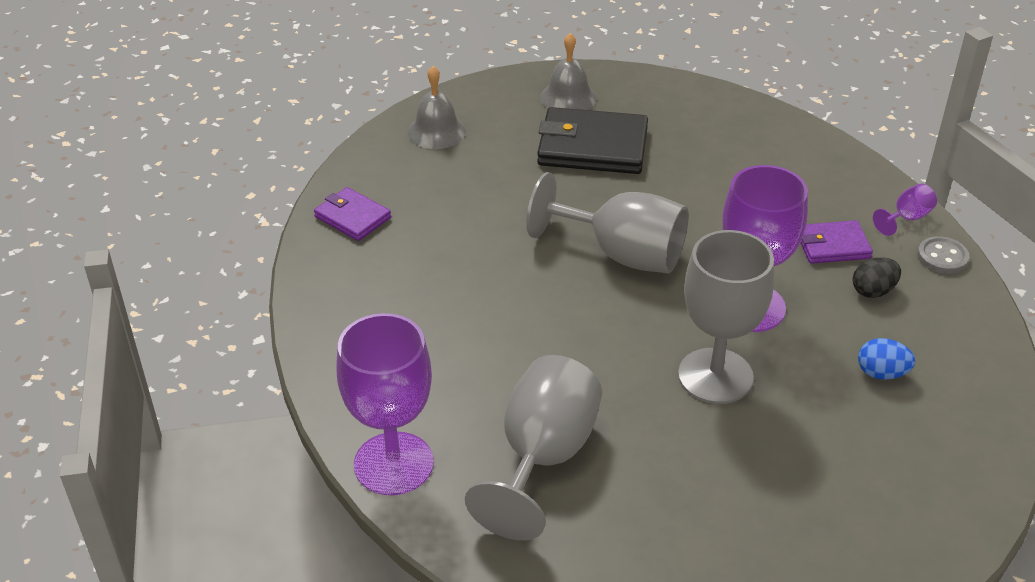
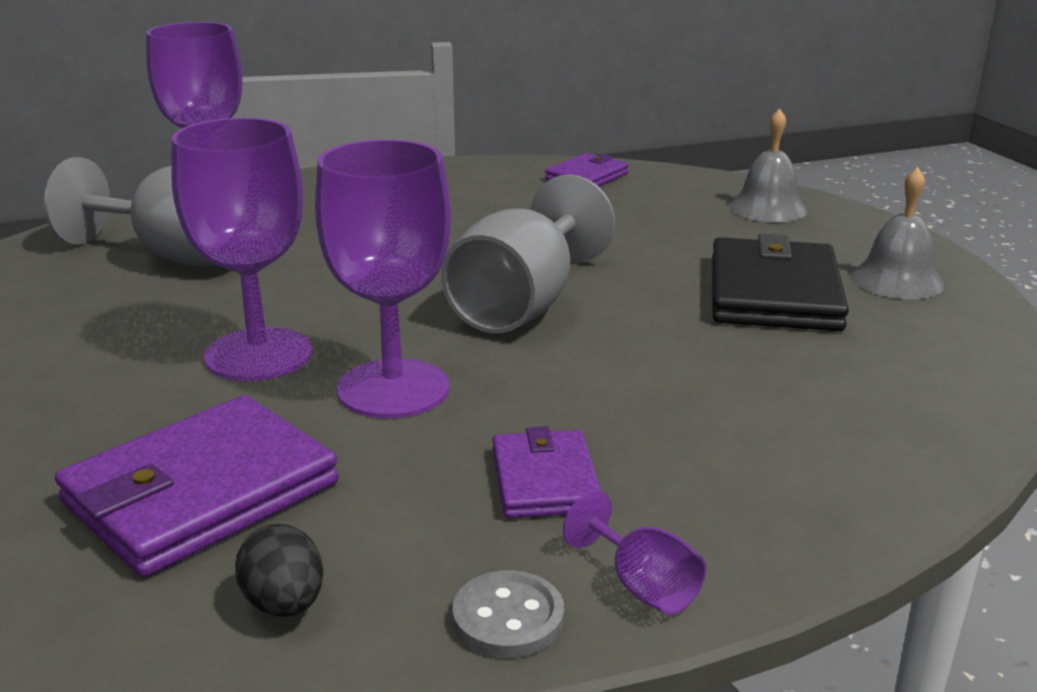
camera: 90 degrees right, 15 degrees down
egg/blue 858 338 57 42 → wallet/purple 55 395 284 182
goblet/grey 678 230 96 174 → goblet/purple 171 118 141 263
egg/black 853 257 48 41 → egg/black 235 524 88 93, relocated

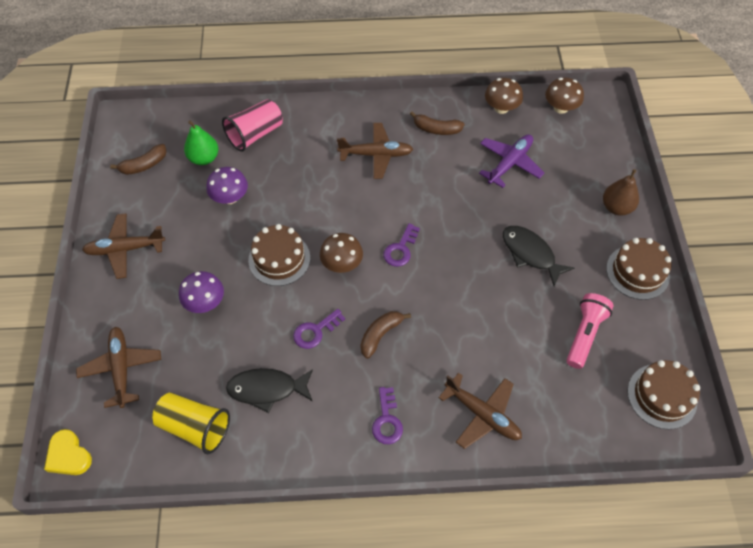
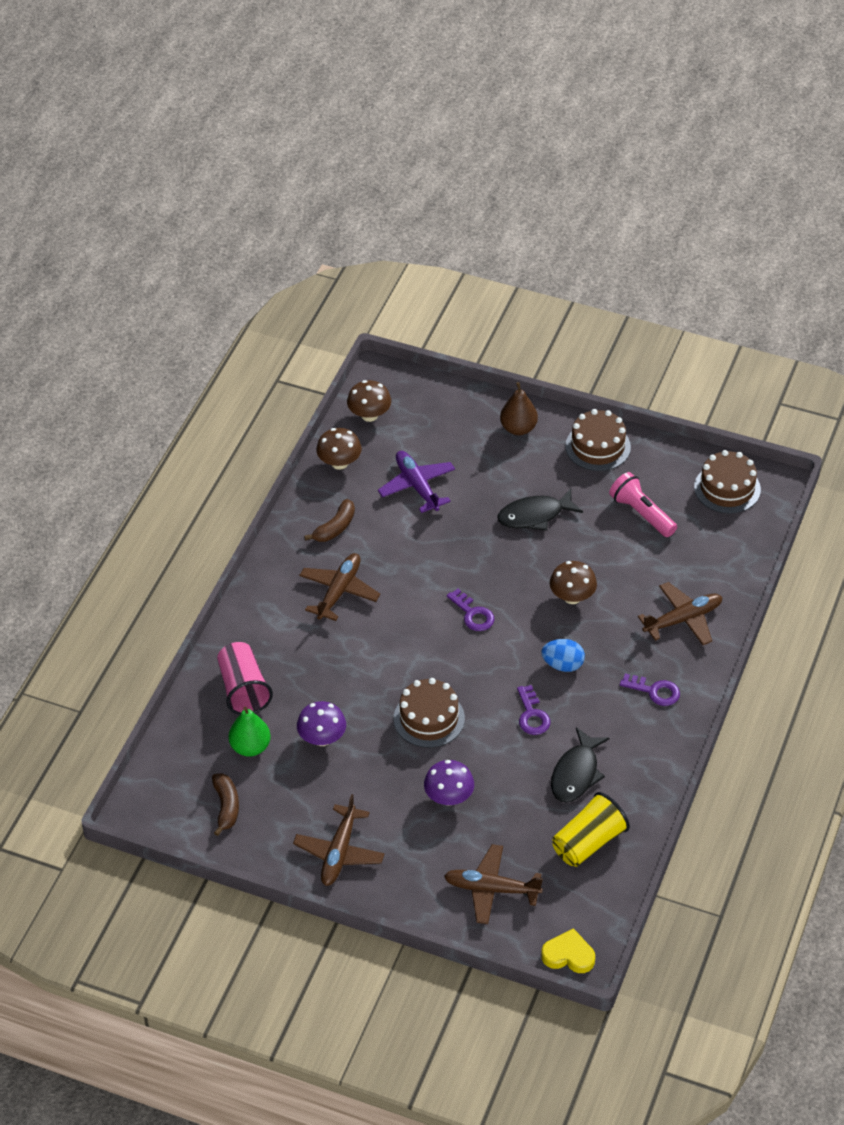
camera: 65 degrees left, 10 degrees down
banana/brown 361 311 50 48 → egg/blue 541 639 44 33
heart/yellow 44 429 48 46 → heart/yellow 541 928 54 45, 150 degrees counterclockwise
mushroom/brown 320 233 43 40 → mushroom/brown 549 561 48 43, relocated

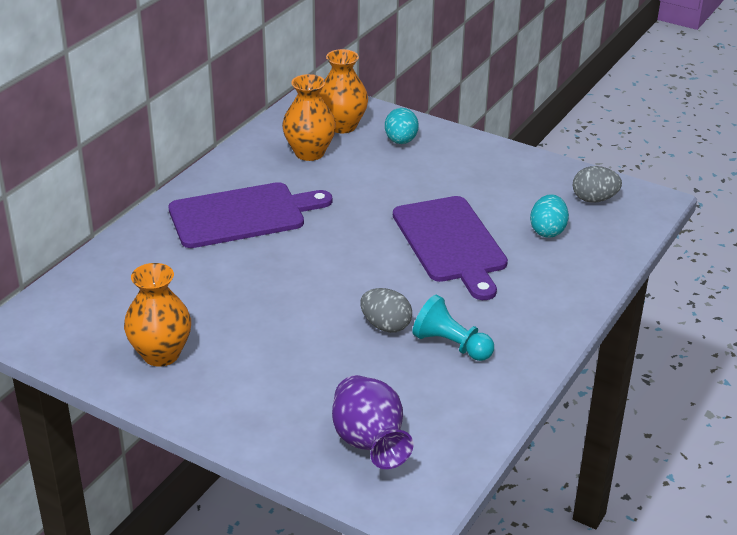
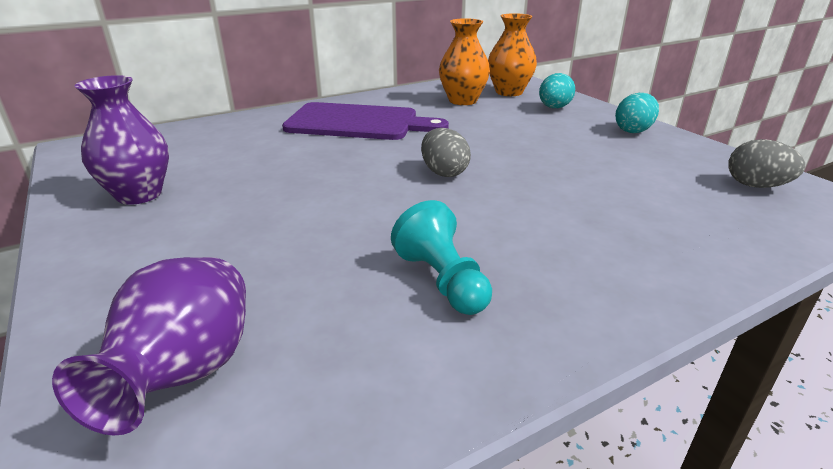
camera: 30 degrees right, 5 degrees down
vase/orange 124 263 67 104 → vase/purple 74 75 95 130
egg/grey 360 288 52 45 → egg/grey 421 128 50 49, relocated
egg/turquoise 530 194 39 44 → egg/turquoise 615 93 44 40, relocated
cutting board/purple 393 196 115 104 → -

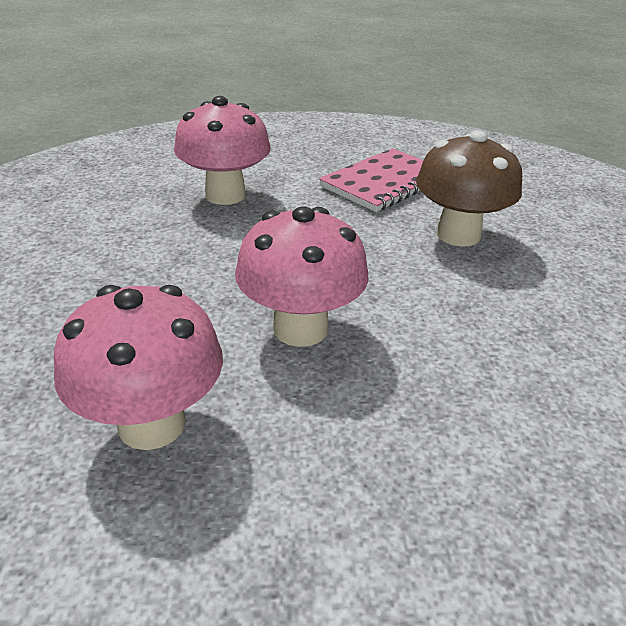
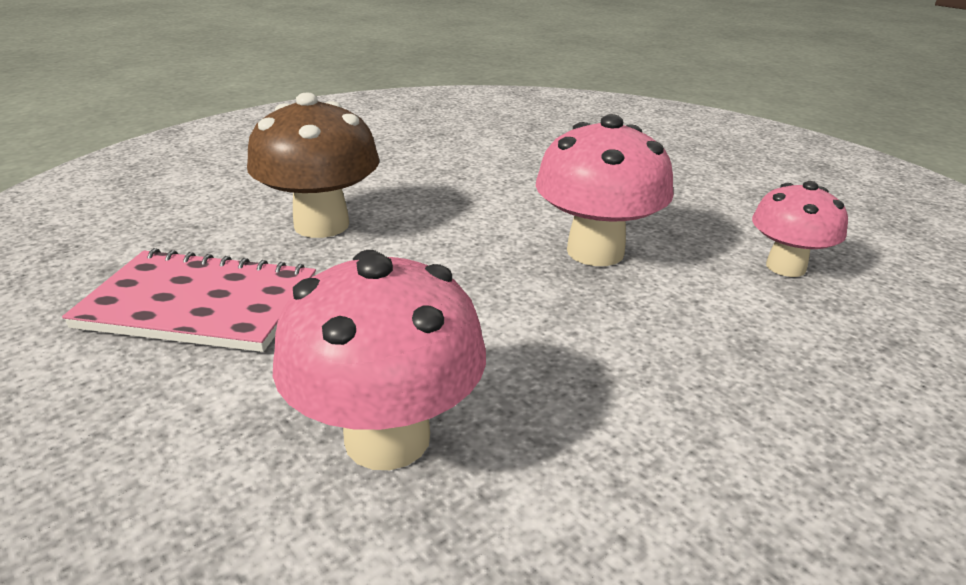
camera: 125 degrees left, 5 degrees down
mushroom/pink 54 285 169 165 → mushroom/pink 752 181 96 96, x0.64

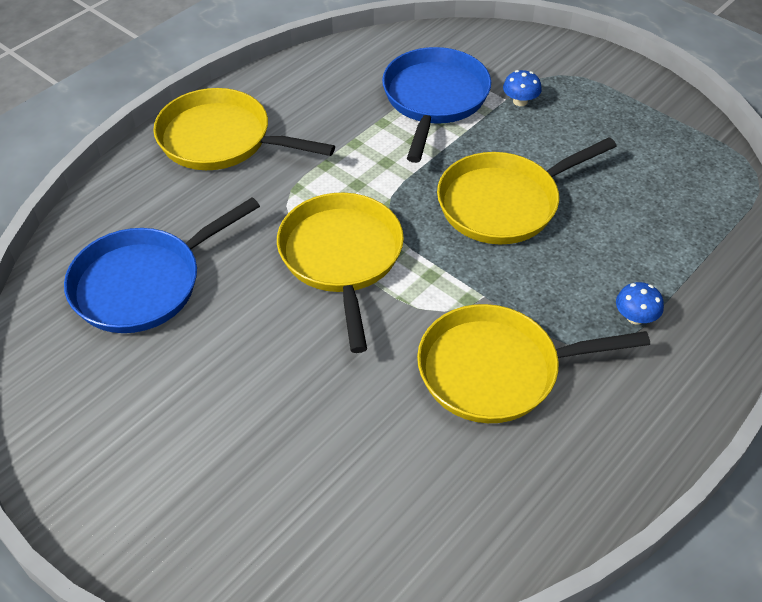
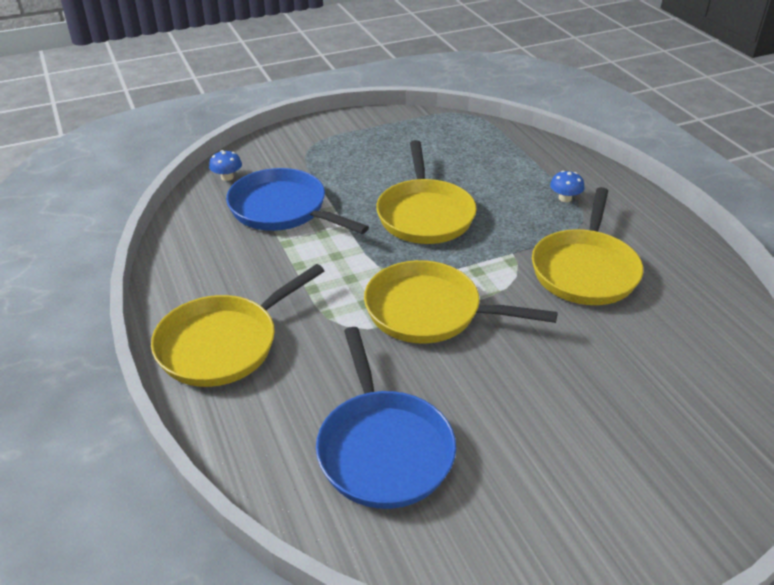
camera: 65 degrees left, 10 degrees down
mushroom/blue 503 70 39 36 → mushroom/blue 209 150 33 31, relocated

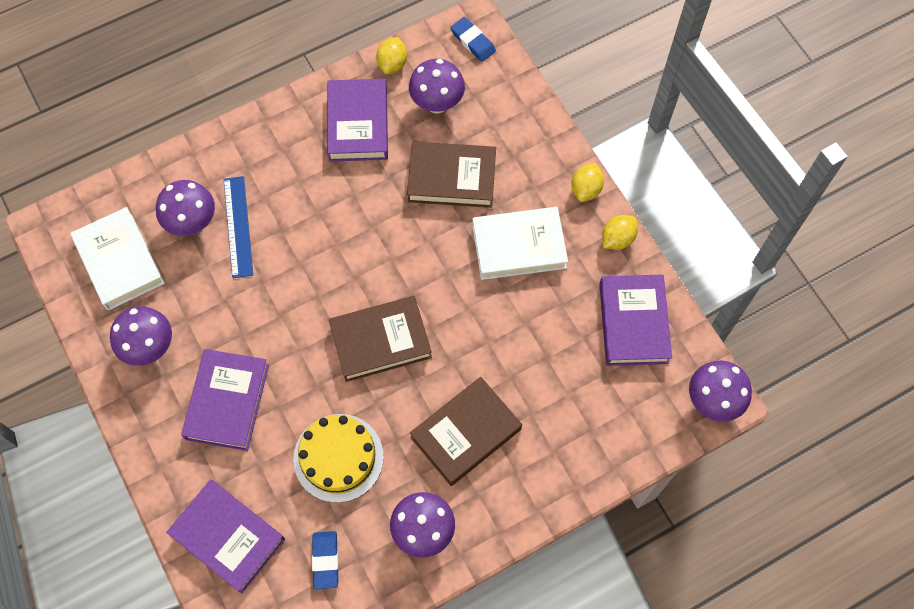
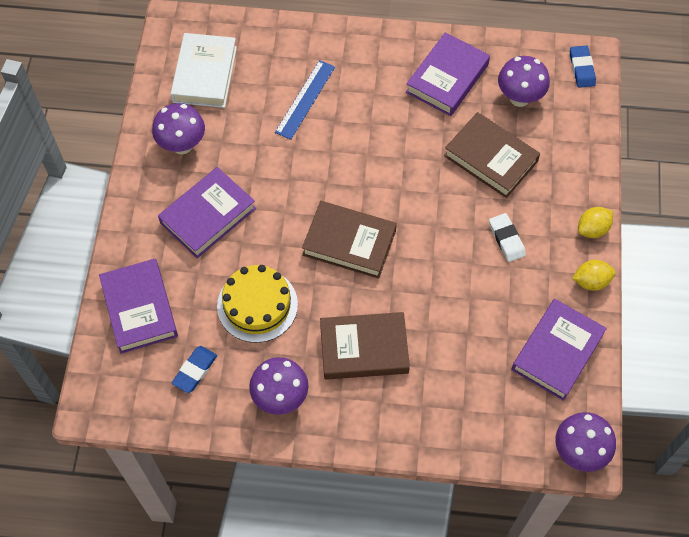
camera: 35 degrees right, 5 degrees down
book/white 472 207 96 73 → eraser/white 489 213 37 49
mushroom/purple 156 180 59 56 → -
lemon/yellow 376 37 31 37 → -

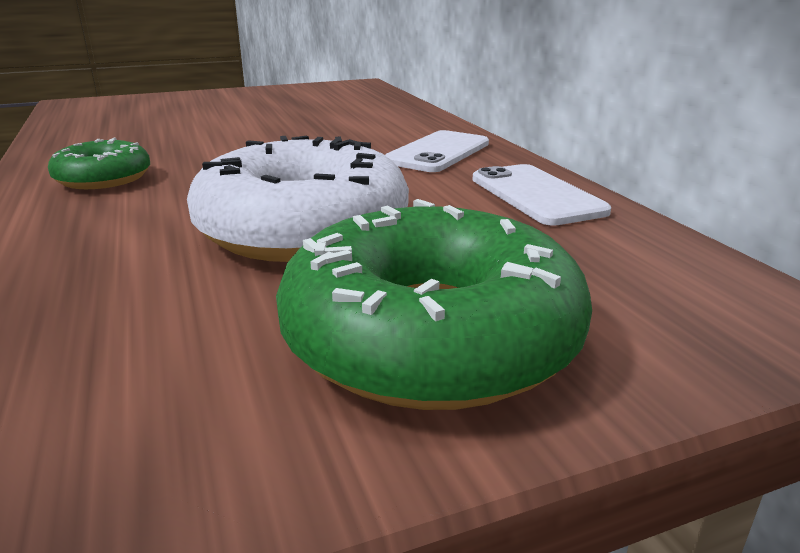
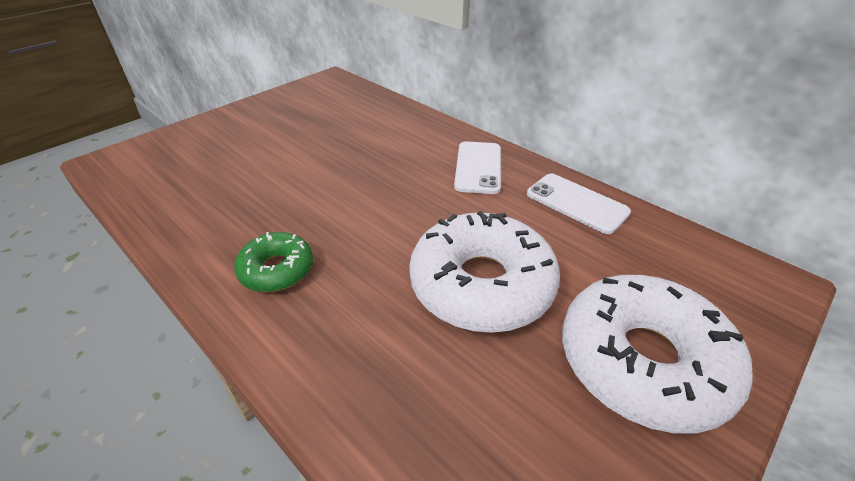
camera: 25 degrees left, 15 degrees up
donut/green 276 199 316 211 → donut/white 562 275 191 159

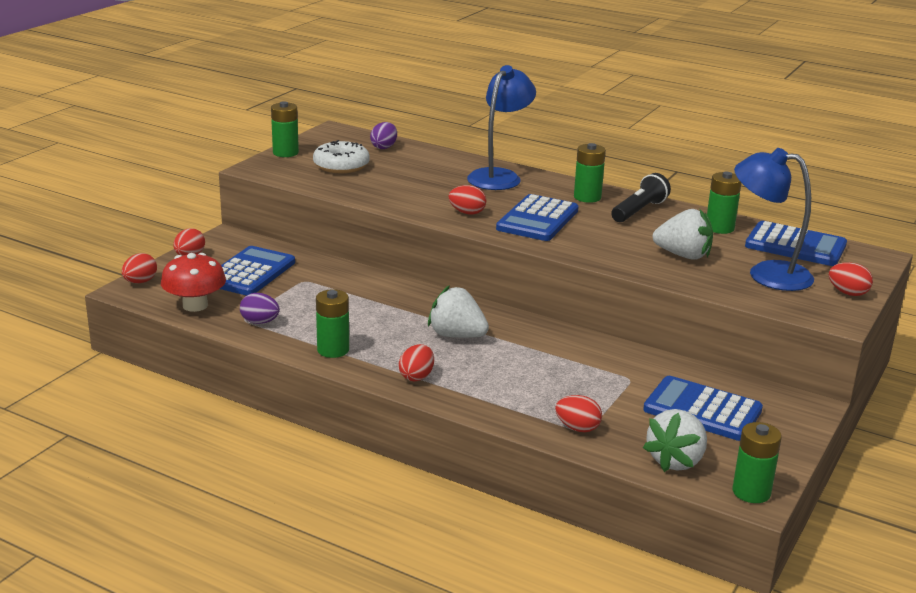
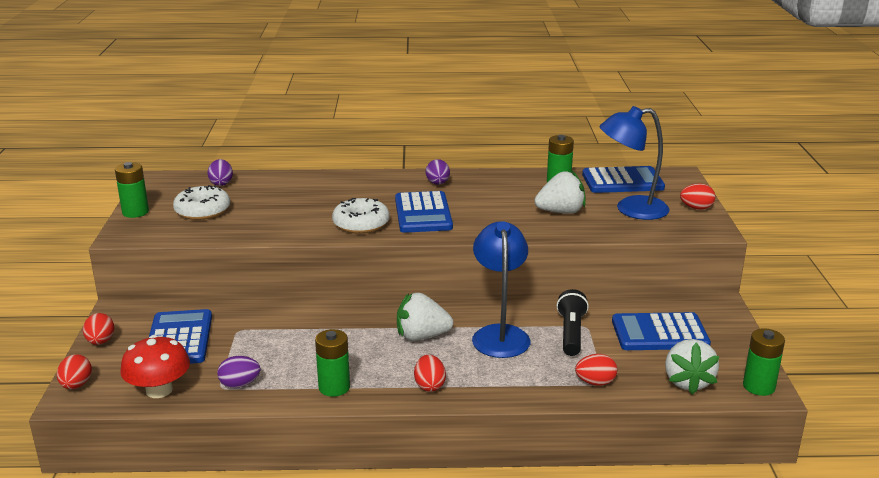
camera: 30 degrees left, 0 degrees up
egg/red 448 185 39 30 → donut/white 332 198 57 36
battery/green 574 143 32 60 → egg/purple 426 159 24 26
lamp/blue 467 65 69 125 → lamp/blue 472 221 58 137, relocated
flashlight/black 611 173 60 49 → flashlight/black 557 289 32 67, relocated

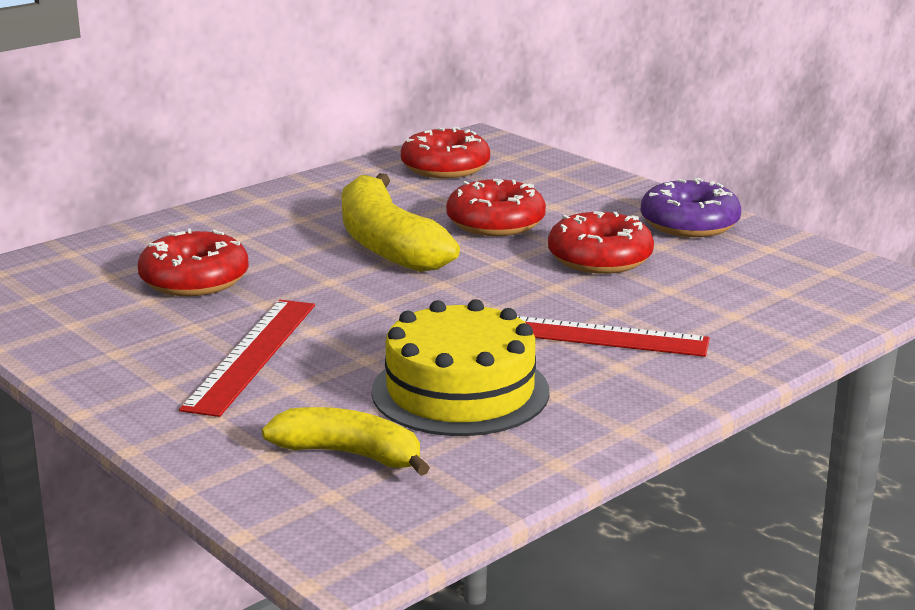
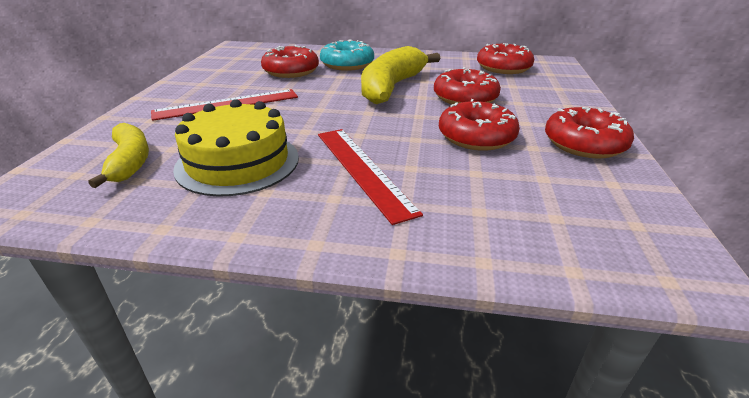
camera: 50 degrees right, 10 degrees up
- → donut/turquoise 320 39 54 32
donut/purple 641 178 100 59 → donut/red 545 107 89 51

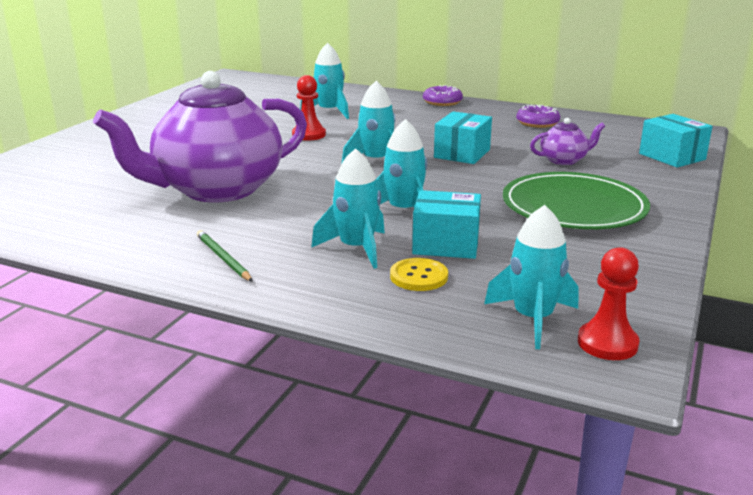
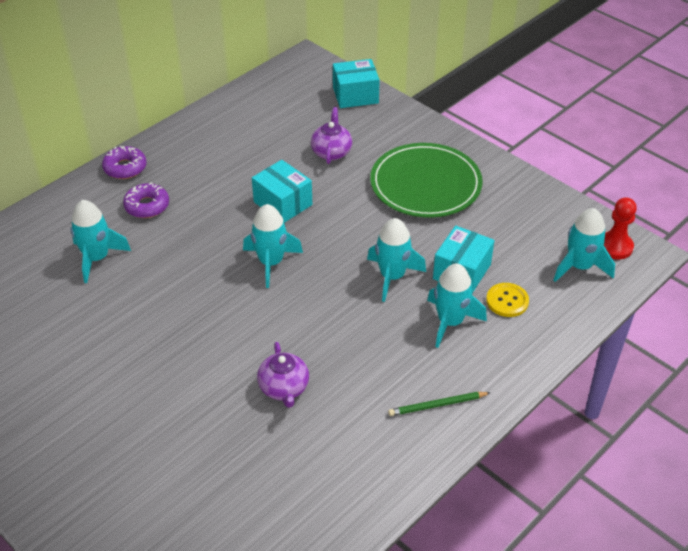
camera: 70 degrees left, 20 degrees up
donut/purple 516 105 44 23 → donut/purple 123 182 46 36, relocated
teapot/purple 93 71 214 131 → teapot/purple 257 342 52 66, x0.41
pawn/red 292 75 34 66 → -

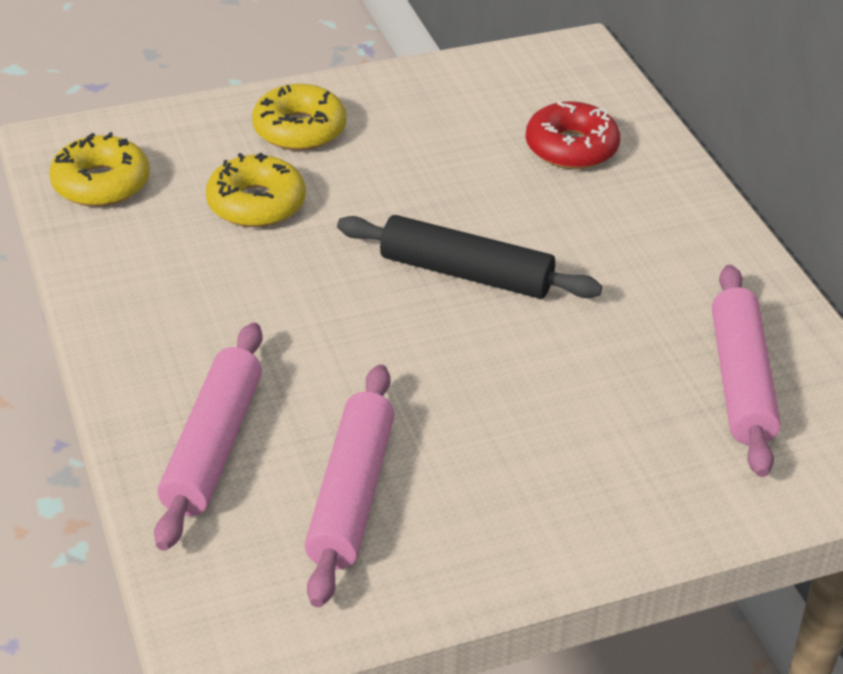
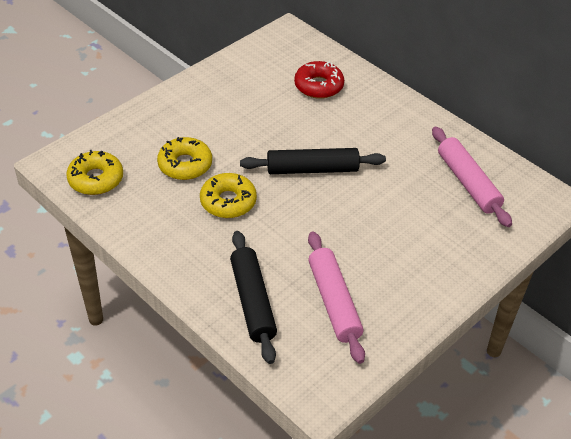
camera: 25 degrees left, 5 degrees up
donut/yellow 252 84 94 67 → donut/yellow 200 173 57 45, relocated
rolling pin/pink 154 323 109 228 → rolling pin/black 230 231 47 133

